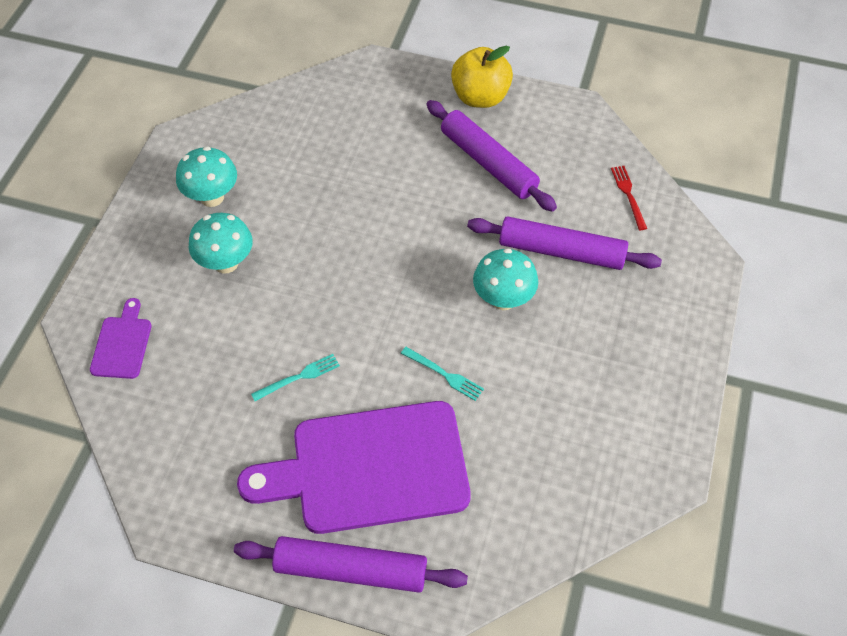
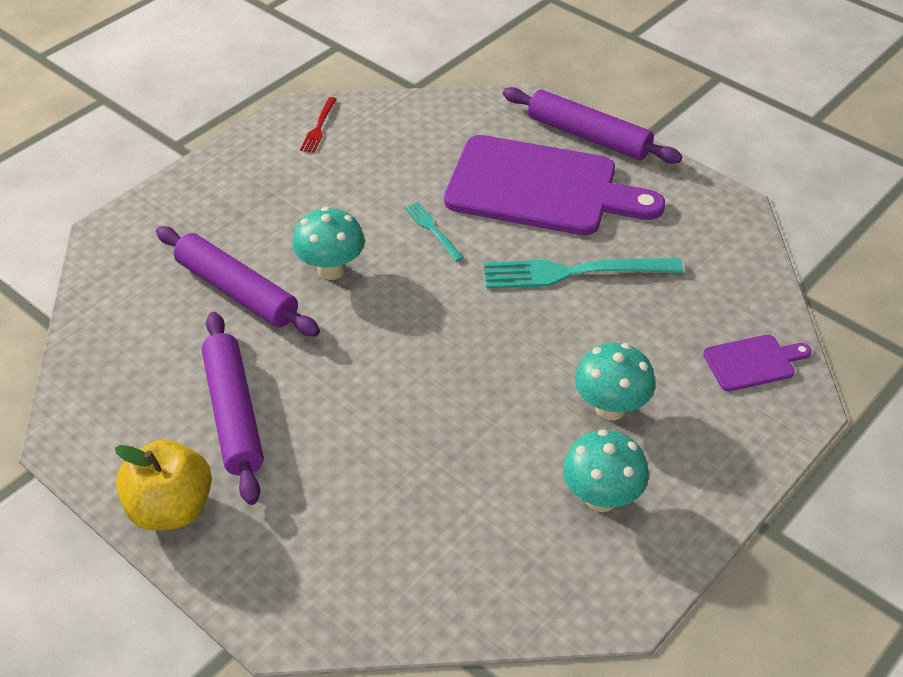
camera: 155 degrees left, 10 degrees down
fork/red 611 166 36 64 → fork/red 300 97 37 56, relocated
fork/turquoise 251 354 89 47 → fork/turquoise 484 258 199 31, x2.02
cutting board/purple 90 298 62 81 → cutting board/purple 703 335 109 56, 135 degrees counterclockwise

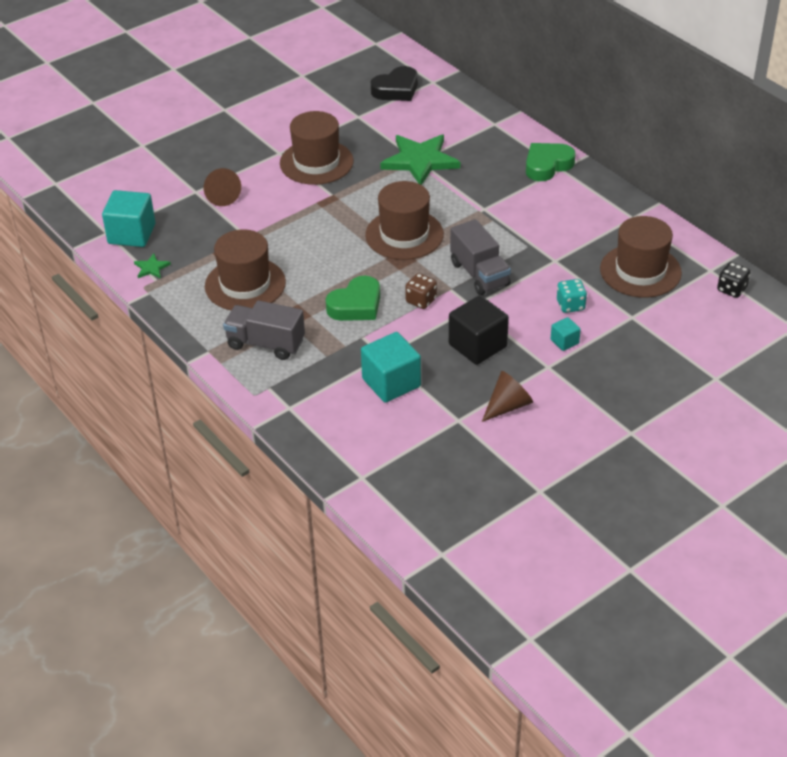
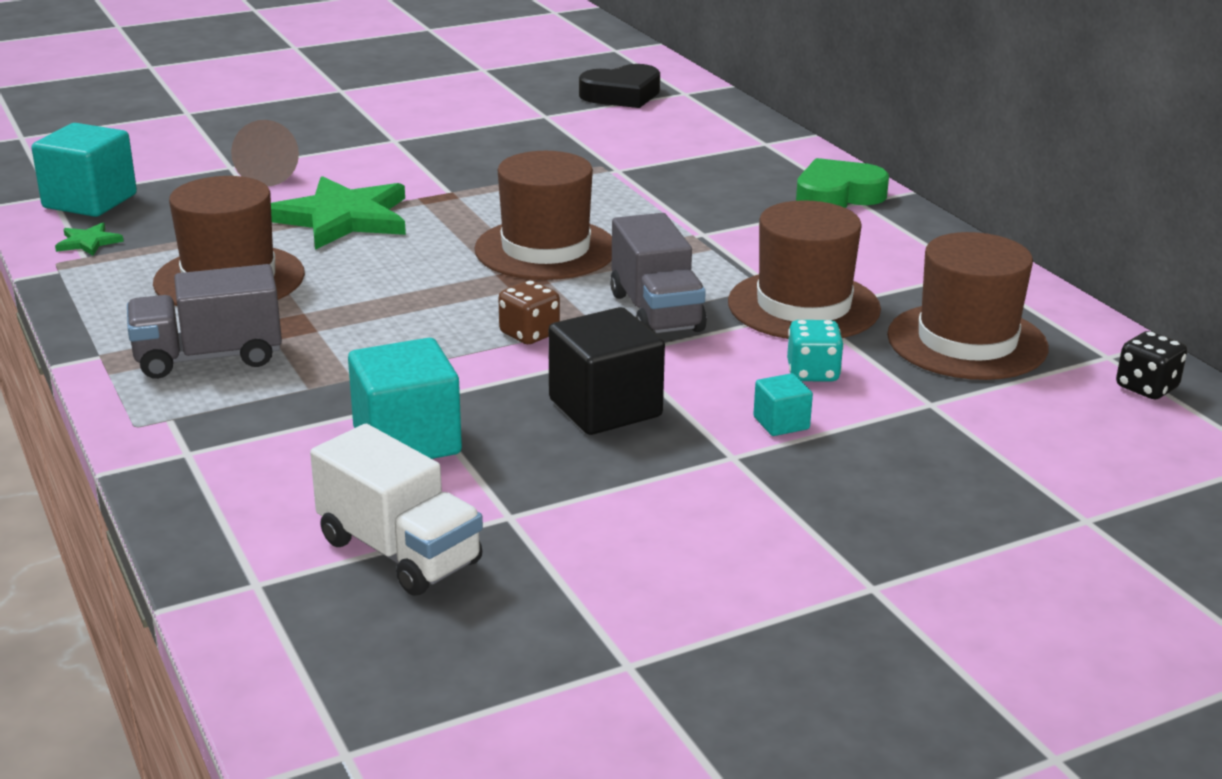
camera: 10 degrees right, 15 degrees down
truck/grey 223 300 82 60 → truck/grey 127 264 155 115, 45 degrees counterclockwise
star/green 380 134 80 51 → star/green 271 176 135 74, relocated
- → truck/white 310 424 173 172
hat/brown 280 111 74 74 → hat/brown 728 200 153 139, relocated
heart/green 326 276 54 45 → -
cone/brown 482 371 51 51 → -

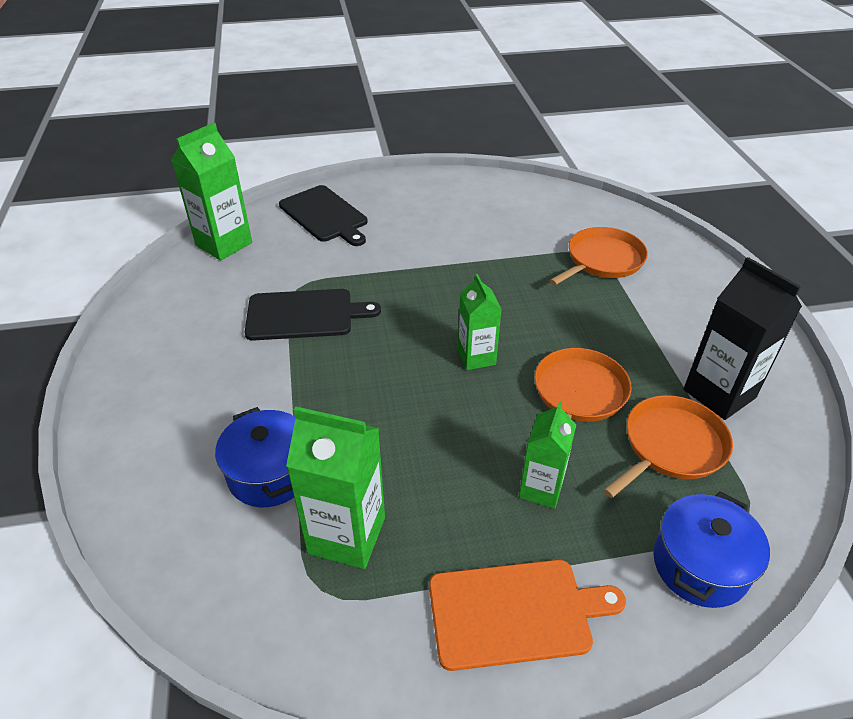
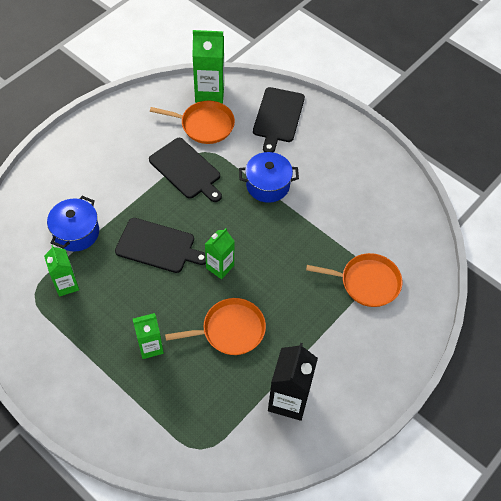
camera: 50 degrees right, 15 degrees up
carton/green 286 406 99 163 → carton/green 44 245 35 52, x0.64
- → cutting board/black 115 218 91 55
pan/orange 603 395 130 103 → pan/orange 150 101 85 43, relocated
pot/blue 653 492 117 116 → pot/blue 239 152 60 51, relocated
cutting board/orange 429 560 197 111 → -

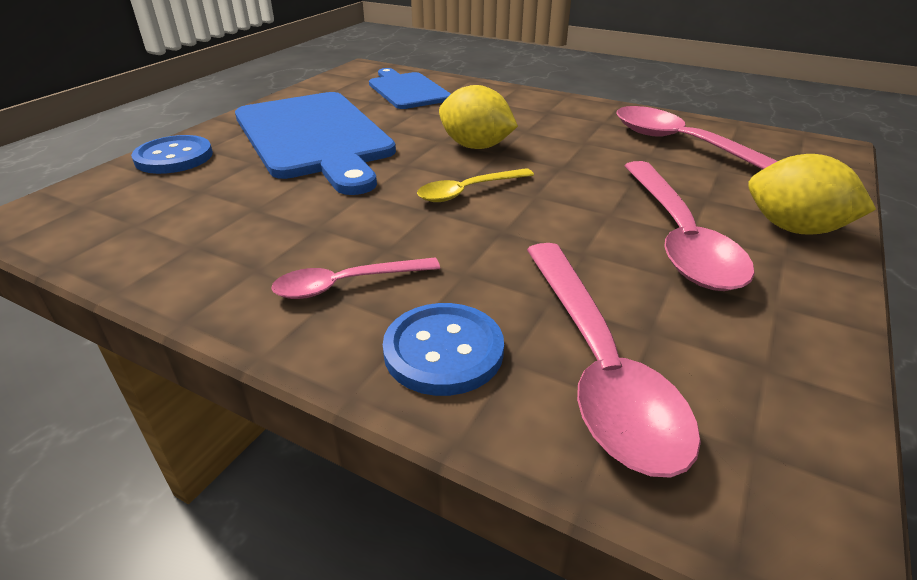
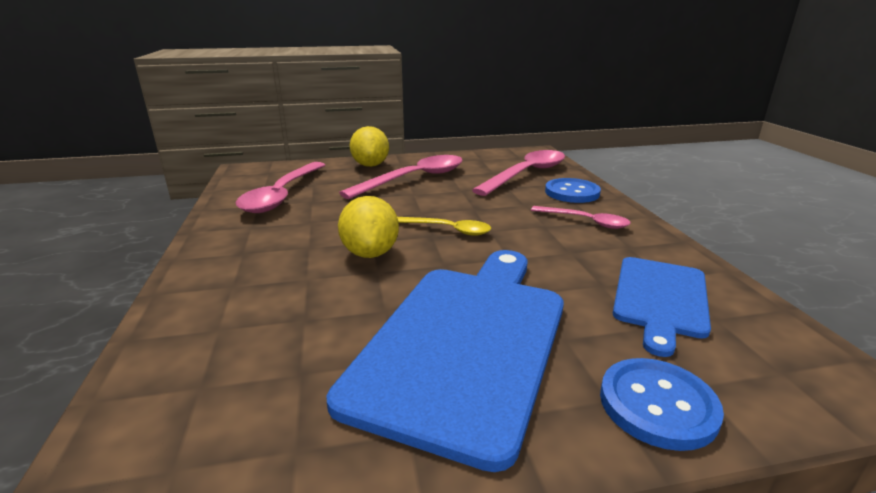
camera: 130 degrees left, 10 degrees down
cutting board/blue 369 68 82 41 → cutting board/blue 613 257 98 100, relocated

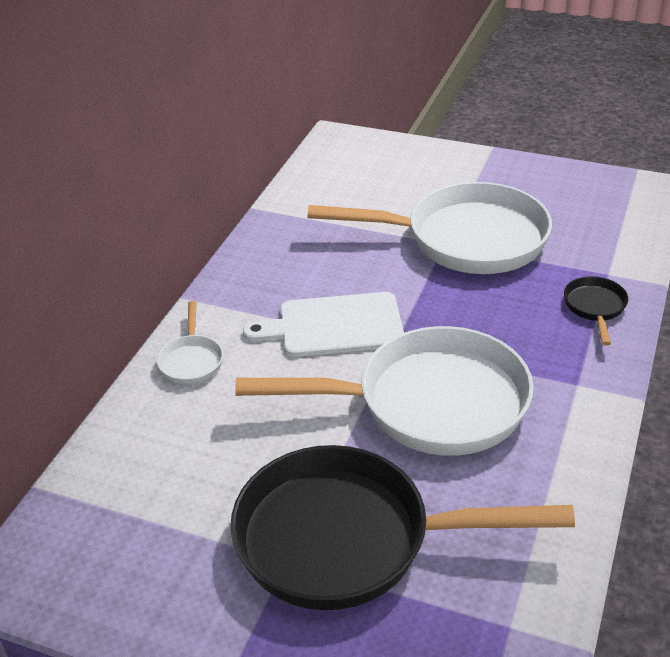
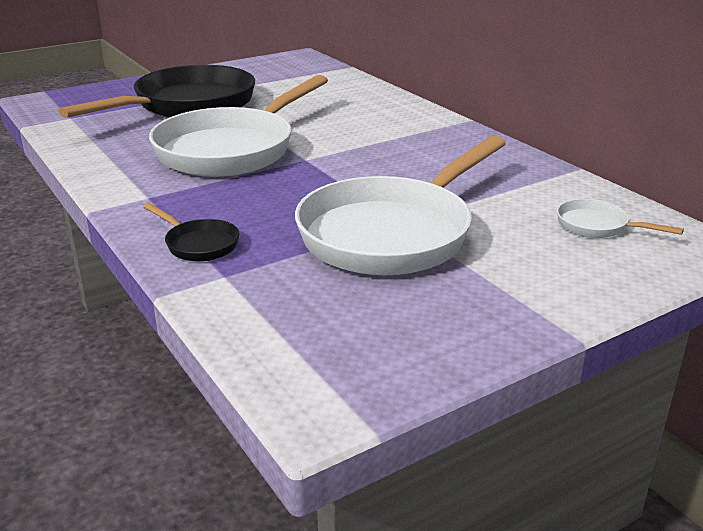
camera: 125 degrees right, 10 degrees down
pan/white 157 301 66 83 → pan/white 557 199 127 39, relocated
cutting board/white 243 292 161 65 → -

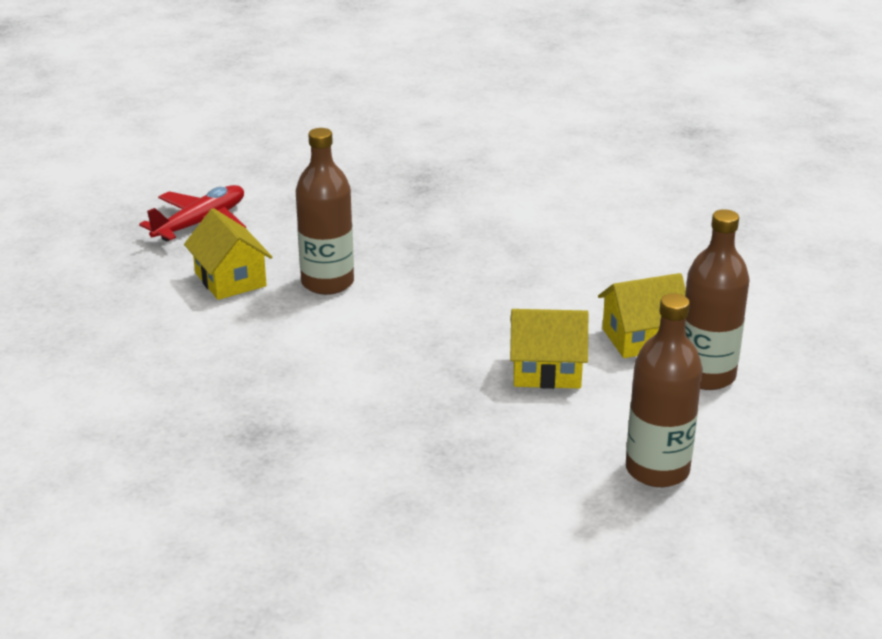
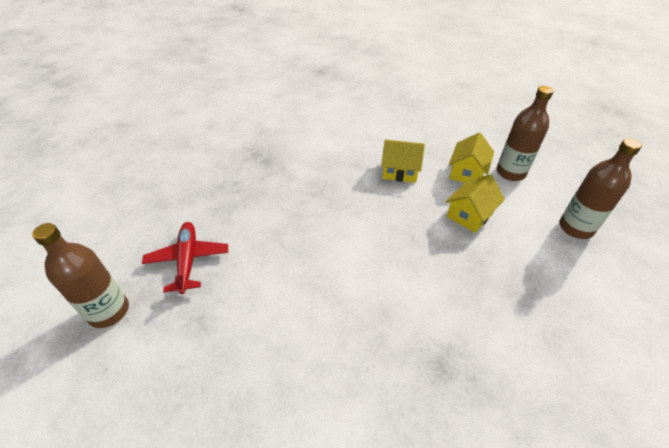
camera: 50 degrees left, 15 degrees up
bottle/brown 296 128 58 167 → bottle/brown 32 223 97 105, relocated
house/yellow 184 208 88 92 → house/yellow 381 140 44 43, relocated

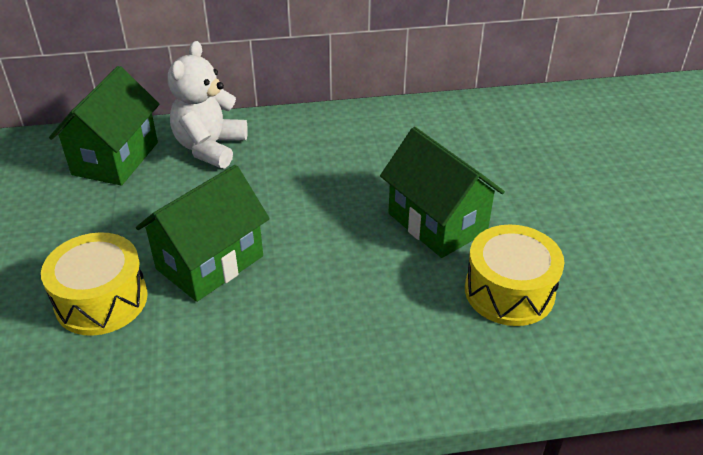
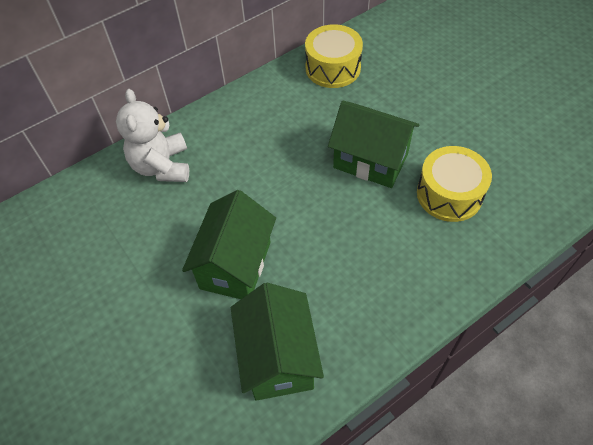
camera: 25 degrees left, 15 degrees up
house/green 49 66 110 120 → house/green 231 283 93 118, relocated
drum/yellow 41 232 107 104 → drum/yellow 305 24 58 64, relocated

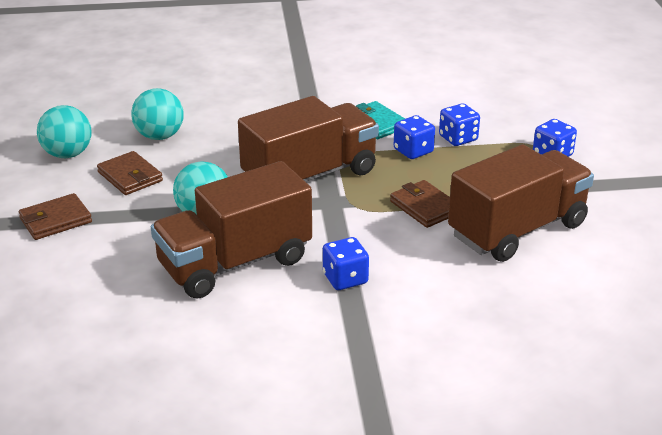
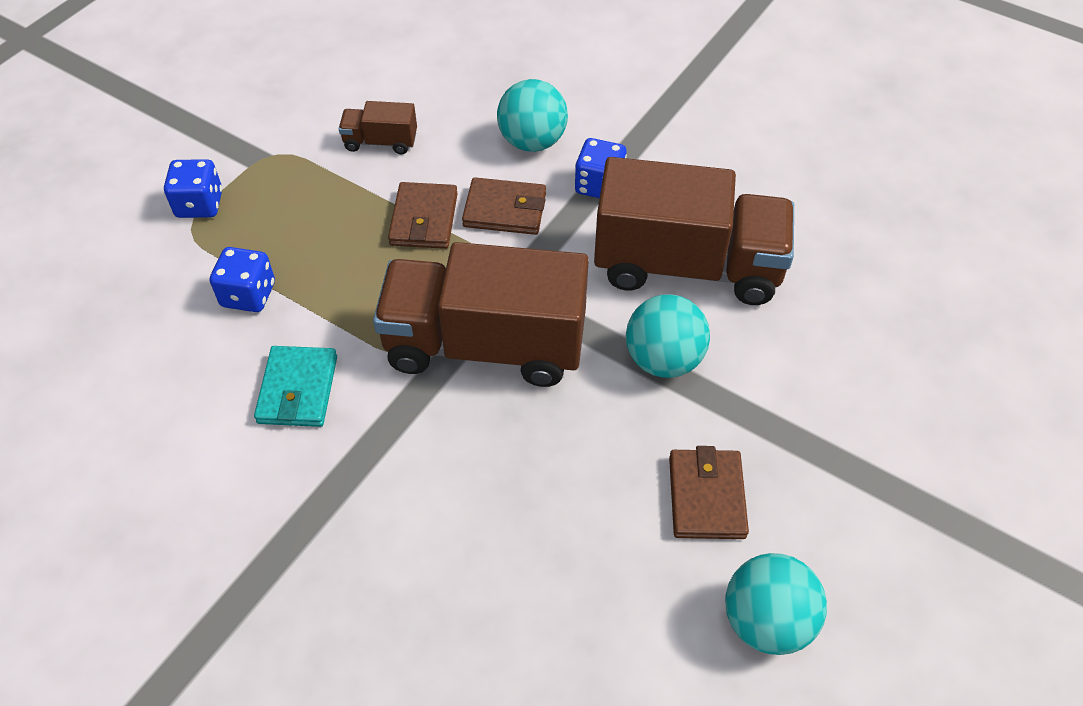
camera: 140 degrees left, 20 degrees up
truck/brown 448 144 146 118 → truck/brown 339 101 78 53, x0.43
wallet/brown 19 193 73 47 → wallet/brown 462 177 84 58, relocated
ball/turquoise 131 88 53 52 → ball/turquoise 497 79 71 73, relocated
dice/blue 394 115 41 44 → -

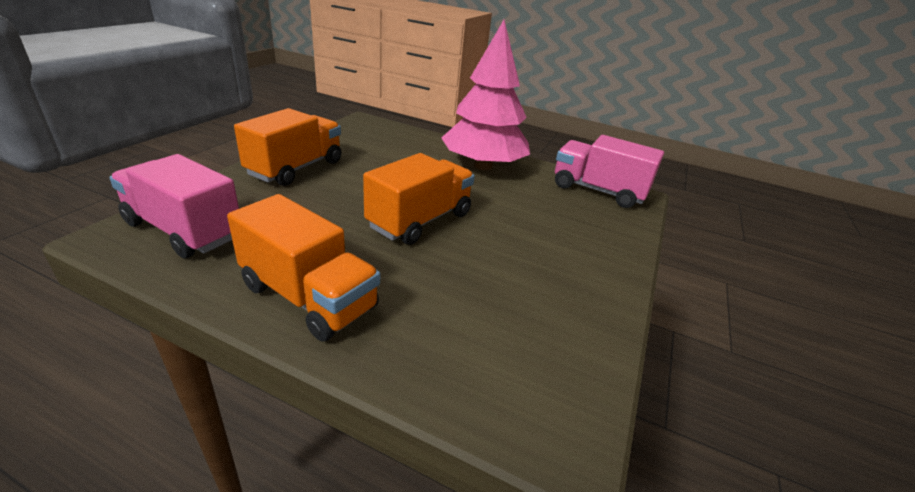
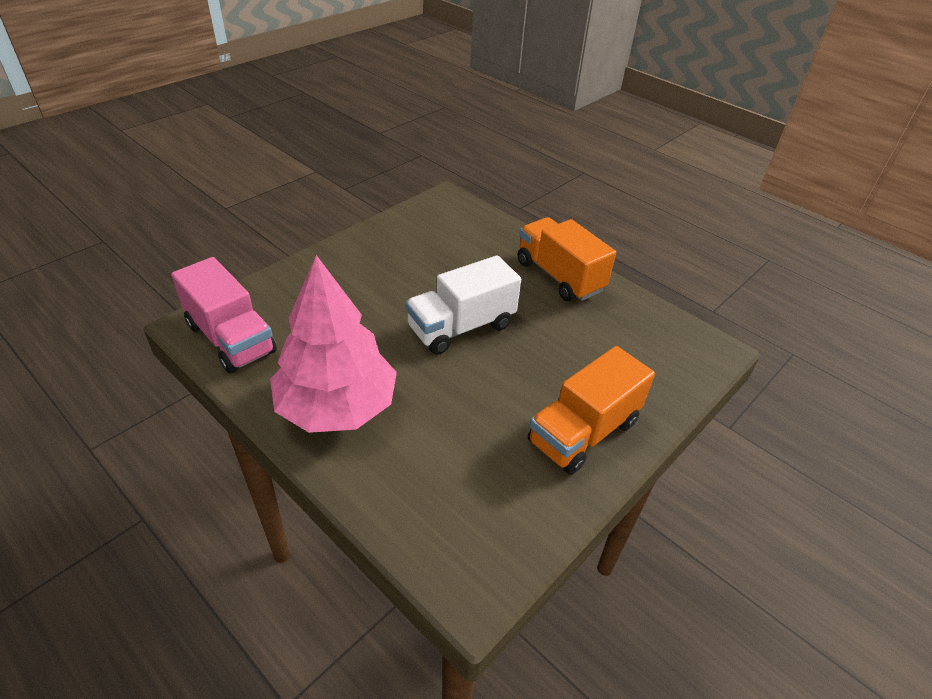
camera: 160 degrees left, 10 degrees up
truck/orange 363 153 112 92 → truck/white 405 255 116 100
truck/pink 109 154 130 104 → -

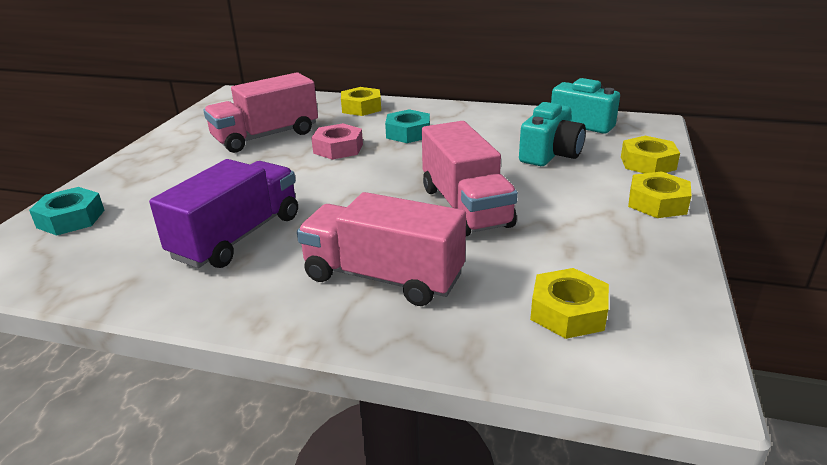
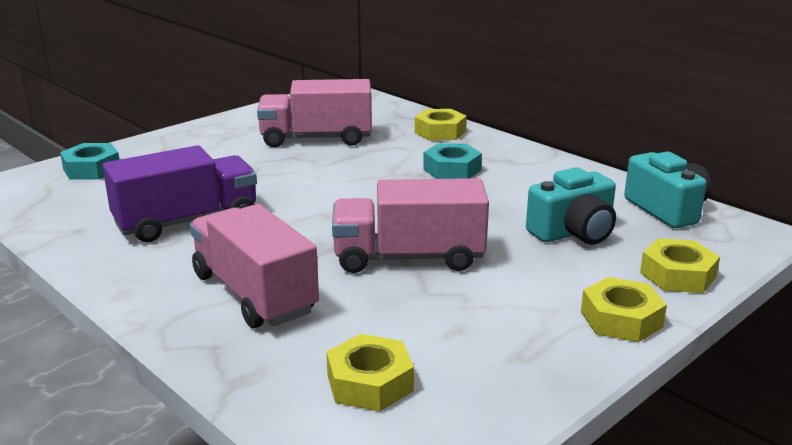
camera: 30 degrees right, 5 degrees down
truck/pink 422 121 96 115 → truck/pink 332 178 157 95, 75 degrees clockwise
nut/pink 311 123 52 37 → -

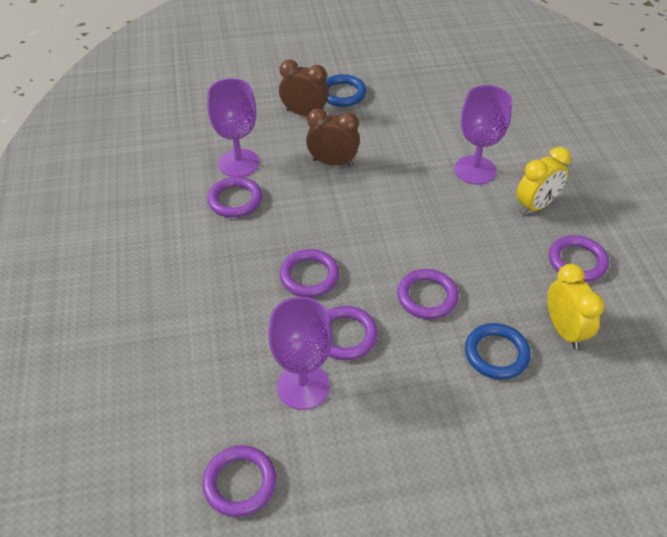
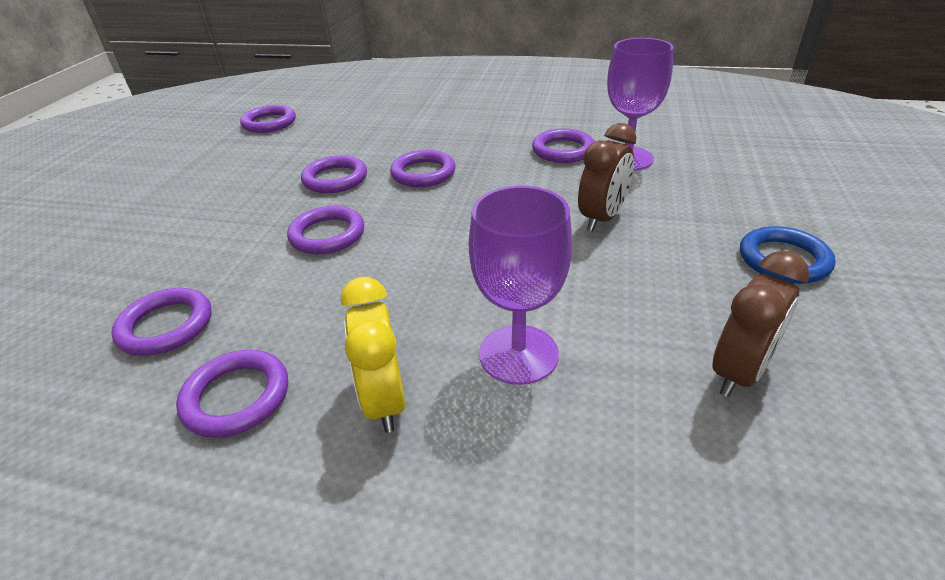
camera: 115 degrees right, 10 degrees down
clock/yellow 547 264 57 85 → ring/purple 111 288 101 68
clock/brown 279 60 50 56 → clock/brown 712 251 97 146, relocated
goblet/purple 268 297 64 113 → -
ring/blue 465 323 66 56 → -

